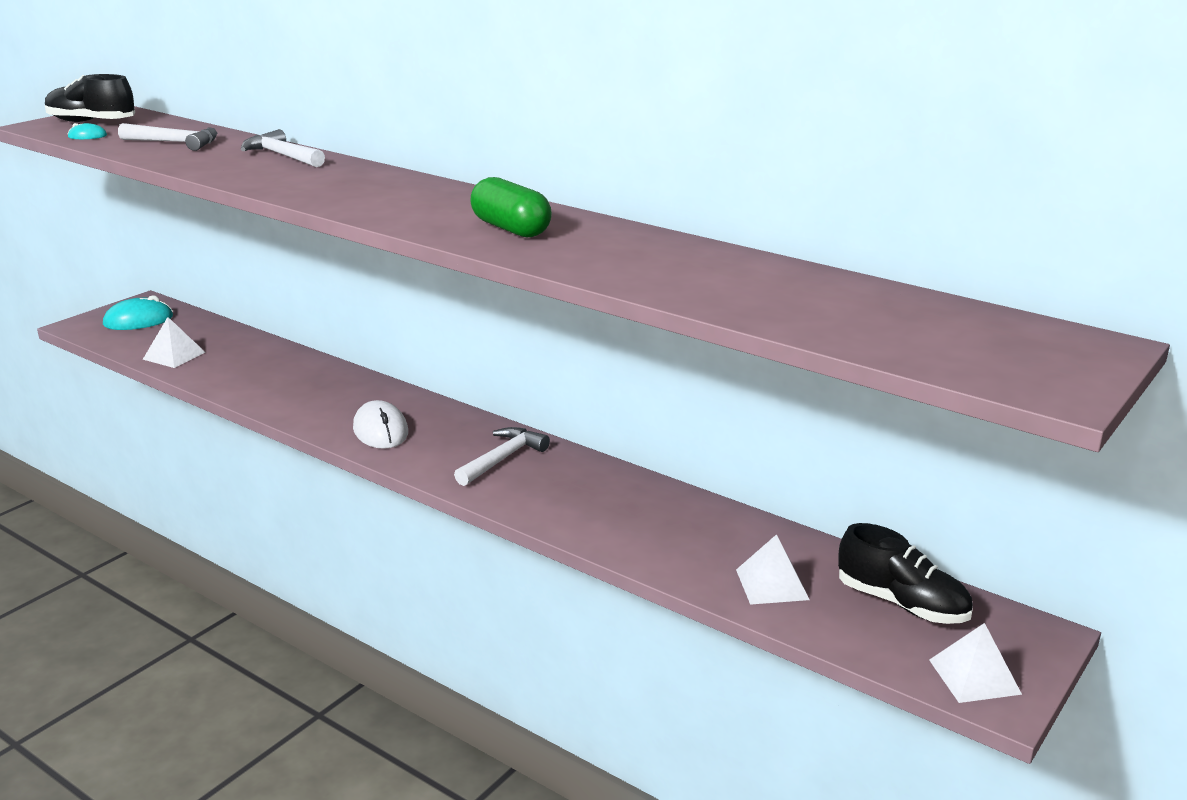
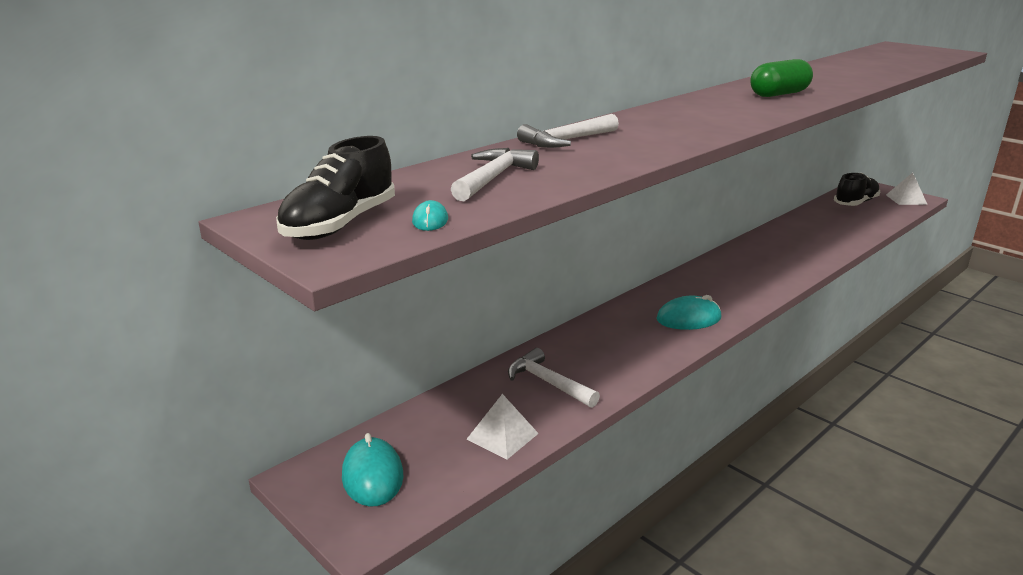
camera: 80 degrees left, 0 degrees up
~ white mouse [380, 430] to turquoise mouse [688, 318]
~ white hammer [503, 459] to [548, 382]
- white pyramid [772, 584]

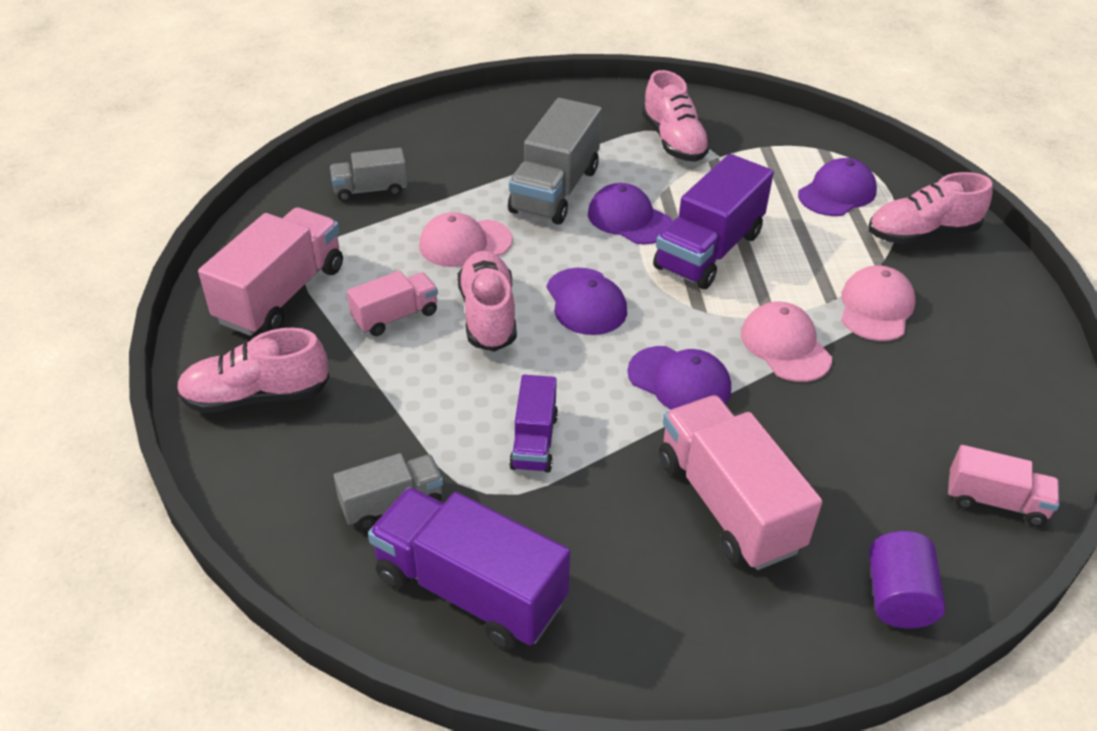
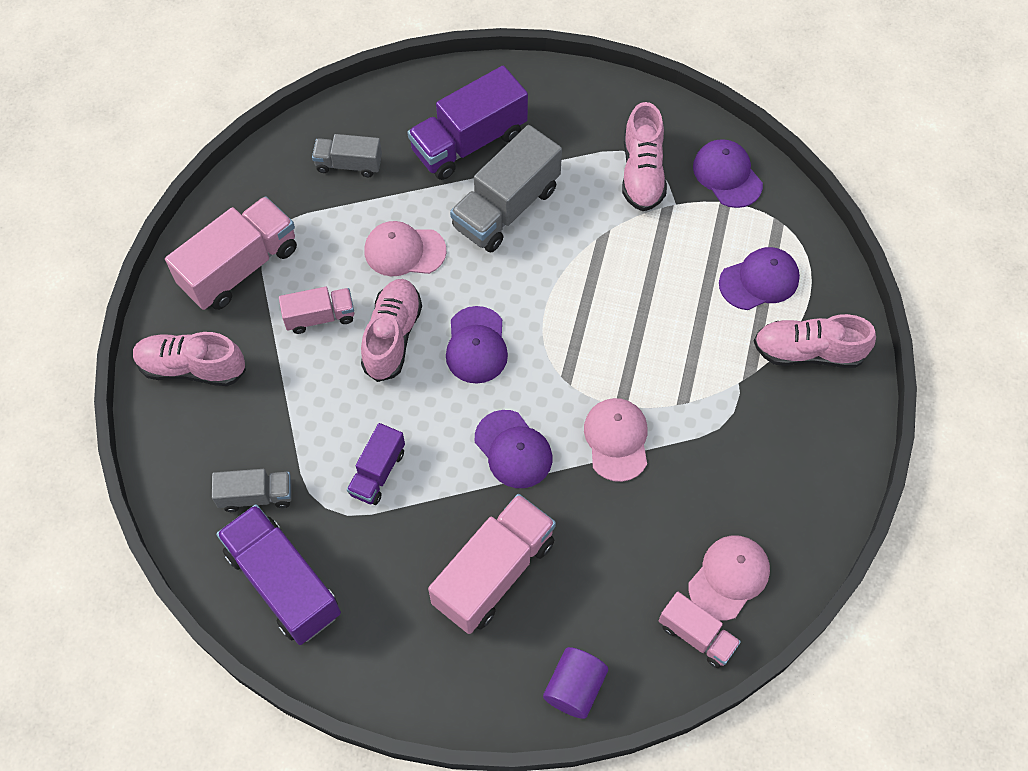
camera: 20 degrees right, 20 degrees up
~ purple cap [629, 219] to [727, 175]
~ purple truck [709, 251] to [469, 142]
~ pink truck [728, 504] = [494, 573] 45 degrees clockwise
~ pink cap [876, 308] to [729, 577]

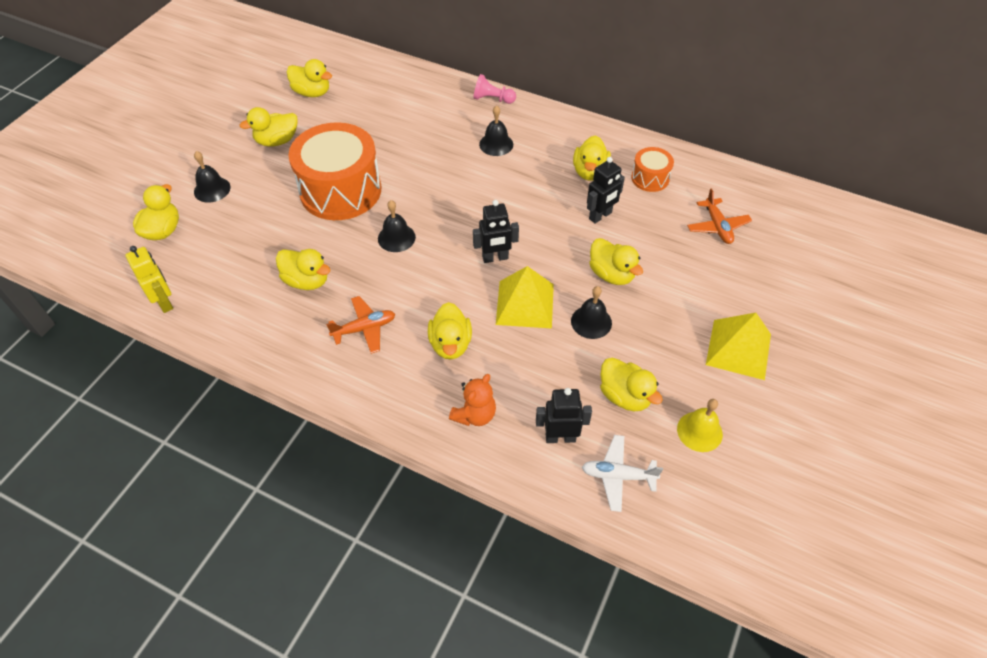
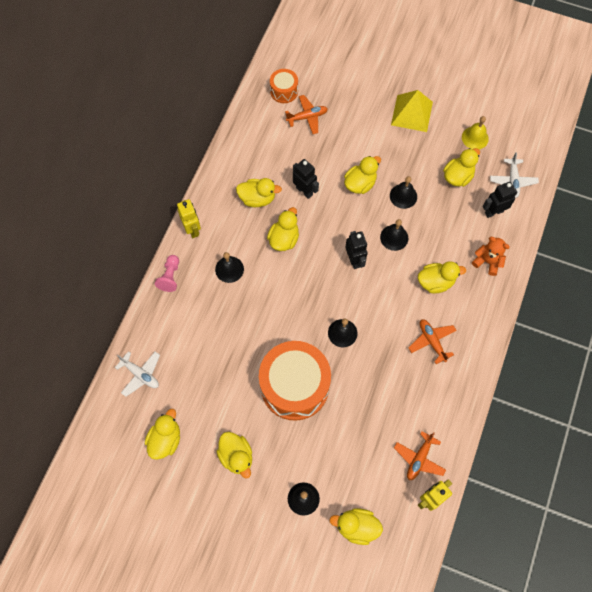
camera: 95 degrees left, 15 degrees up
~ yellow duck [307, 281] to [284, 239]
~ yellow pyramid [525, 304] to black bell [394, 237]
~ black robot [560, 437] = [493, 212] 75 degrees clockwise
~ orange drum [650, 178] to [284, 91]
+ white plane [141, 374]
+ yellow robot [192, 229]
+ orange plane [419, 458]

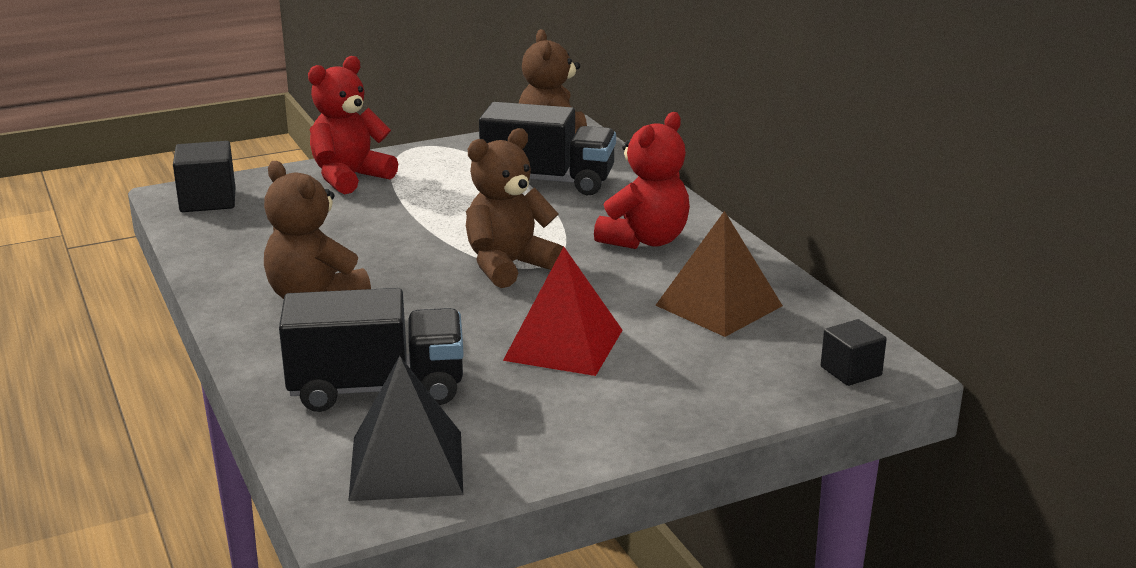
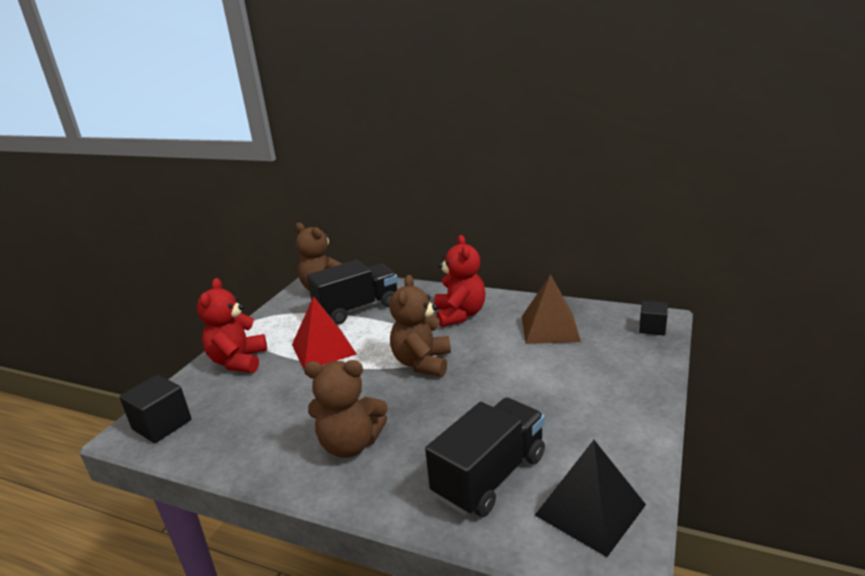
camera: 40 degrees left, 0 degrees up
~ red pyramid [563, 344] to [323, 349]

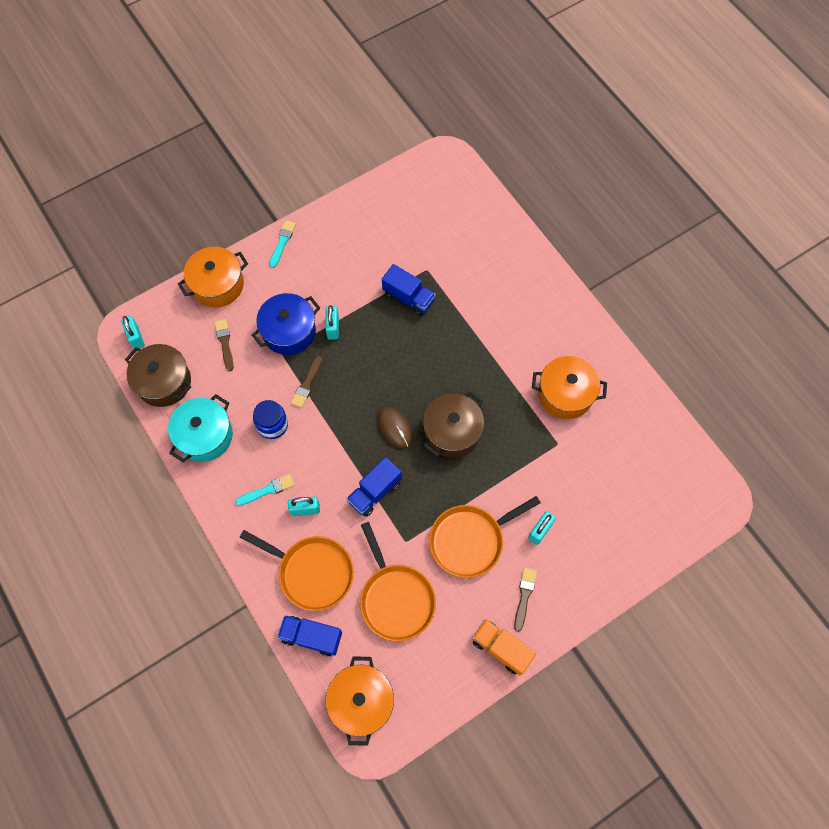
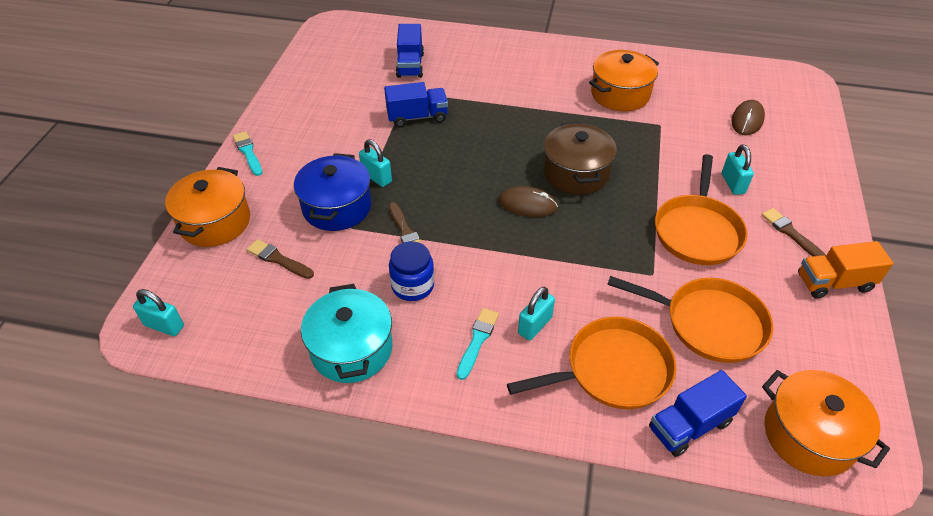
camera: 45 degrees left, 20 degrees down
- brown pot [164, 382]
~ blue truck [375, 492] to [410, 65]
+ brown mouse [747, 120]

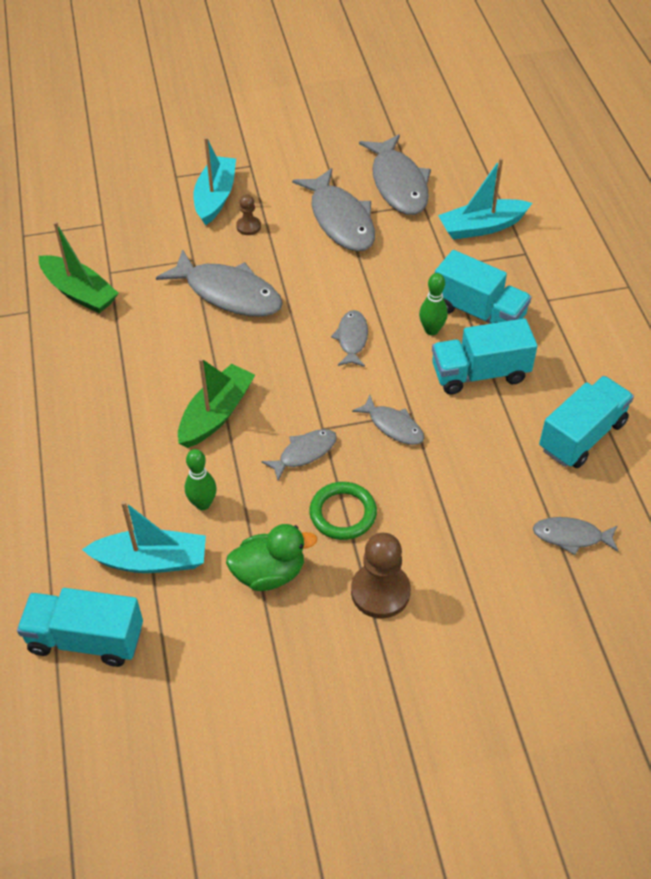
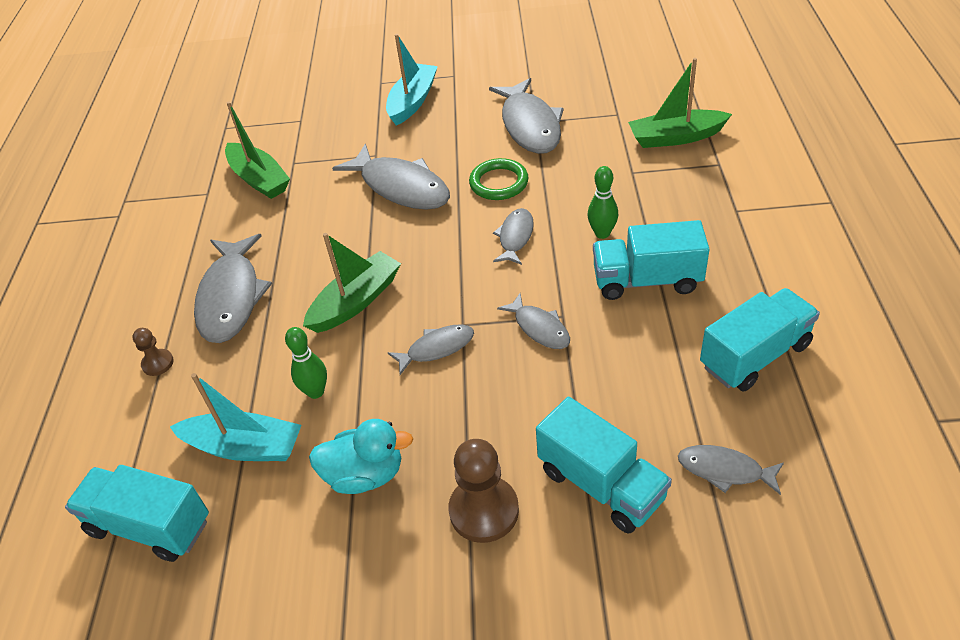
camera: 15 degrees right, 5 degrees down
~ green duck [269, 573] to turquoise duck [365, 475]
~ brown pawn [248, 226] to [158, 363]
~ green ring [343, 513] to [499, 183]
~ grey fish [398, 184] to [231, 297]
~ turquoise truck [478, 312] to [601, 484]
~ turquoise boat [481, 227] to green boat [675, 137]

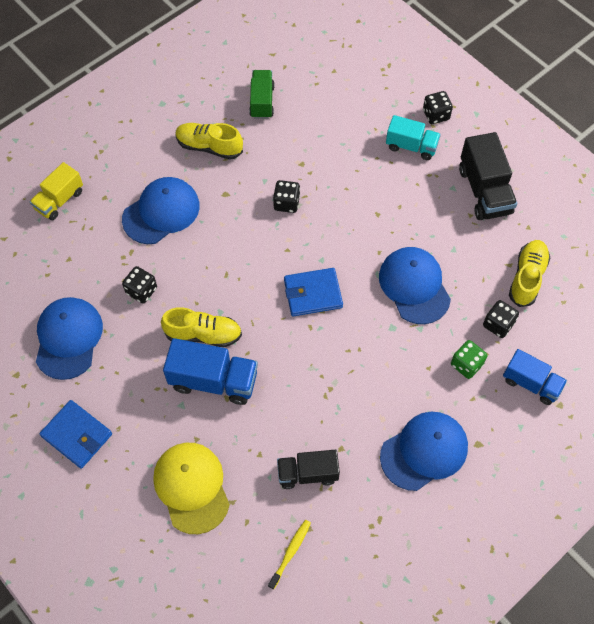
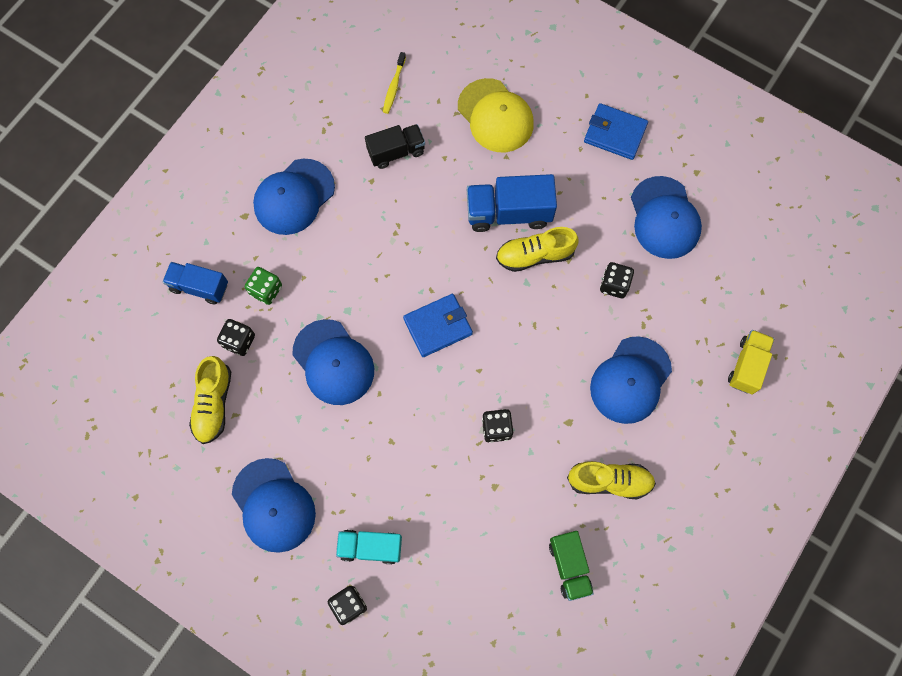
camera: 165 degrees right, 10 degrees up
~ black truck [484, 191] to blue cap [273, 505]

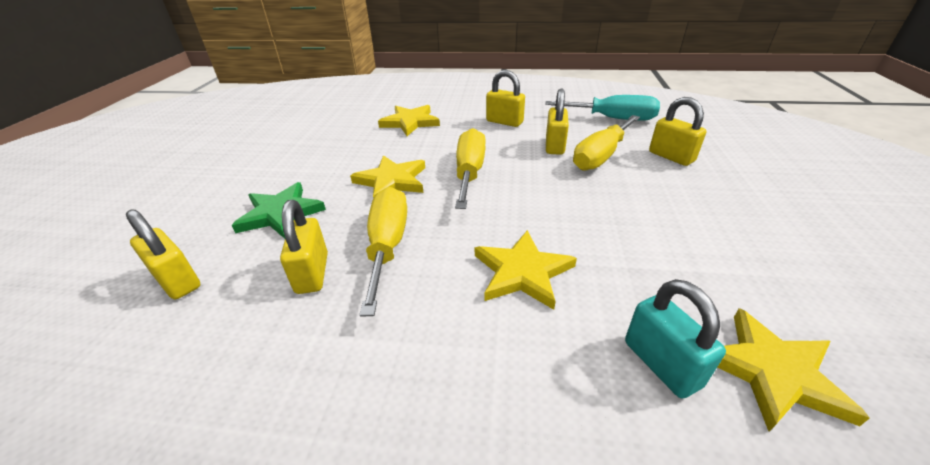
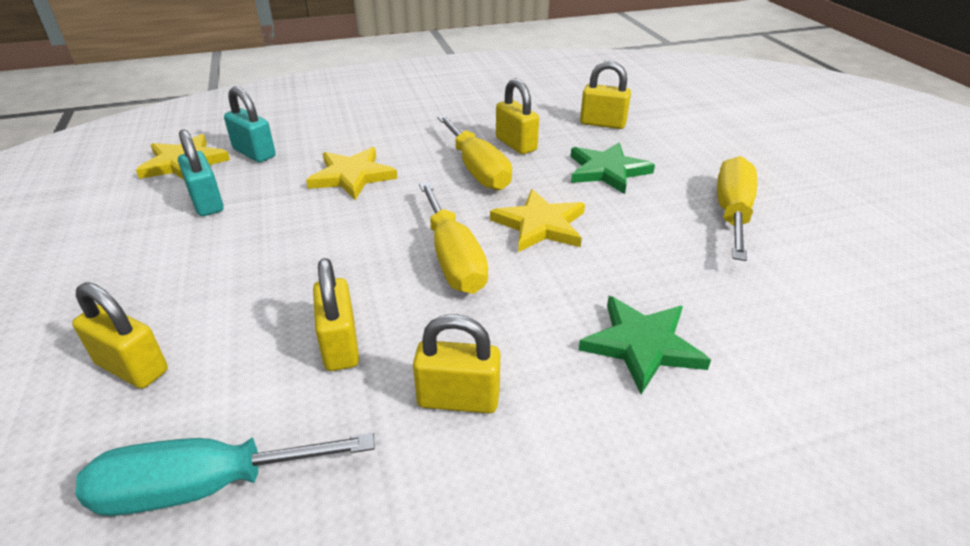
camera: 155 degrees right, 0 degrees up
~ yellow star [410, 122] to green star [642, 345]
~ yellow screwdriver [601, 156] to [732, 213]
+ turquoise padlock [207, 202]

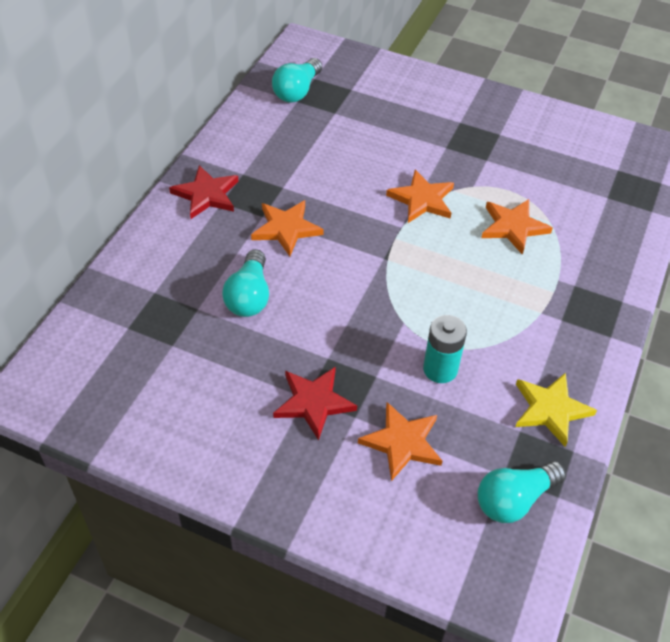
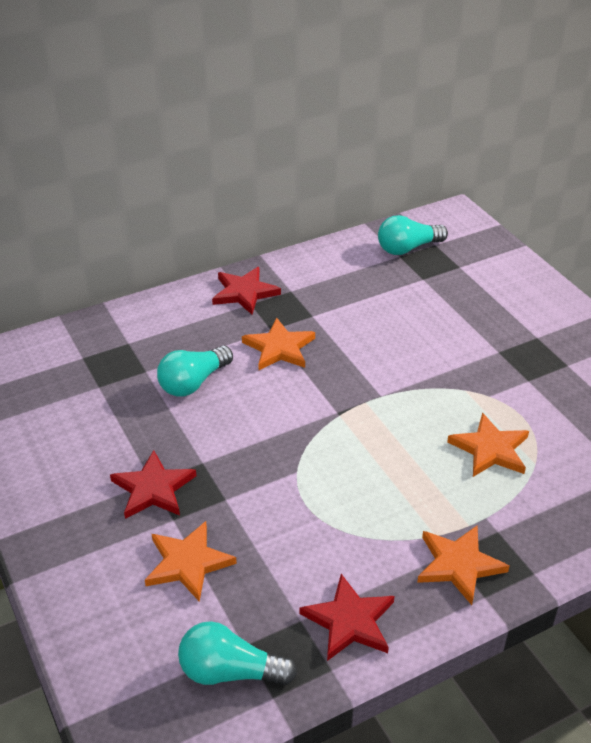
camera: 40 degrees right, 10 degrees down
~ orange star [422, 200] to [458, 565]
- turquoise battery [440, 369]
~ yellow star [550, 409] to red star [349, 621]

